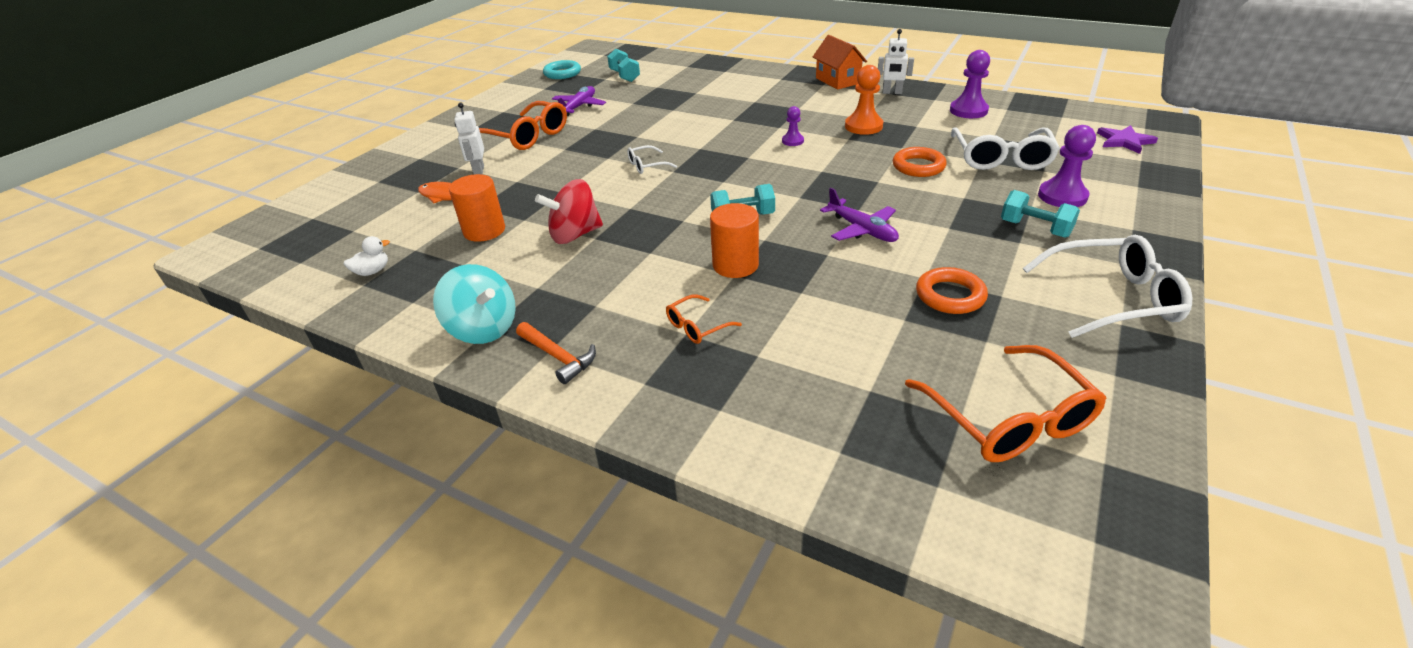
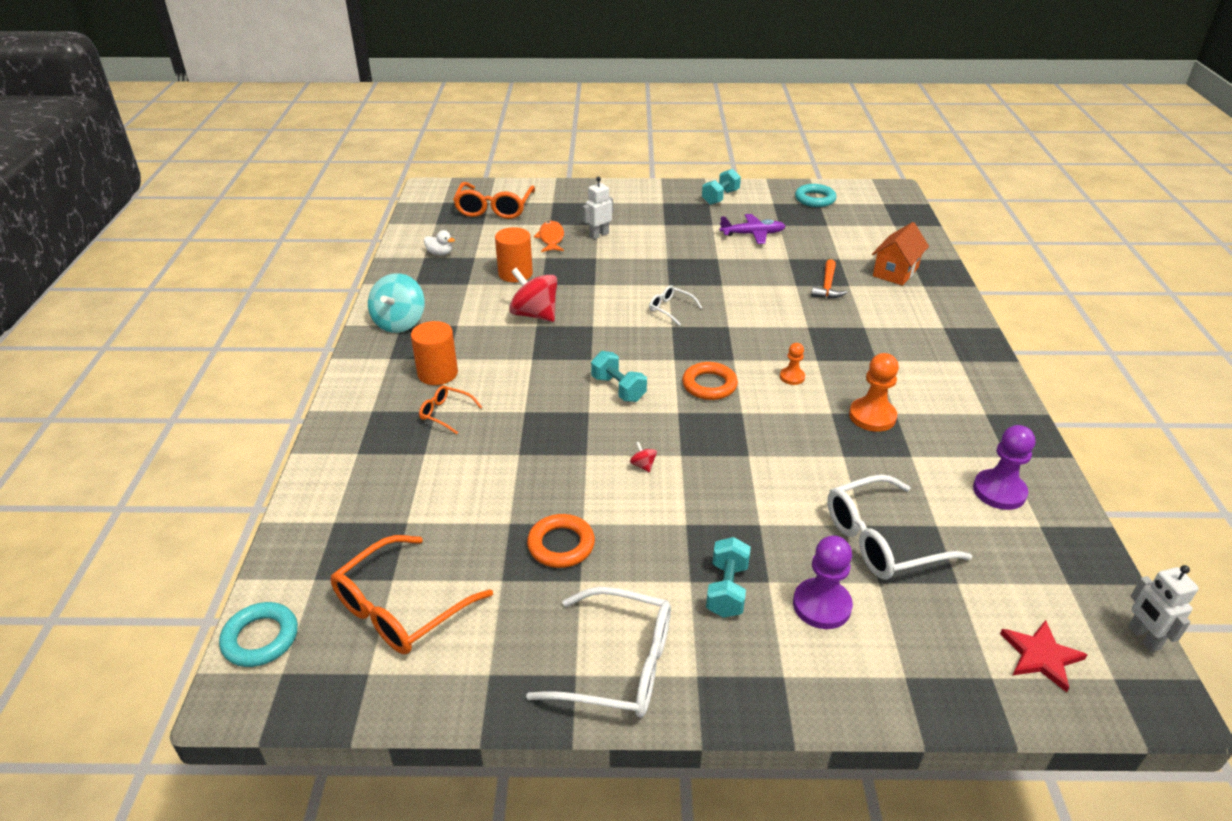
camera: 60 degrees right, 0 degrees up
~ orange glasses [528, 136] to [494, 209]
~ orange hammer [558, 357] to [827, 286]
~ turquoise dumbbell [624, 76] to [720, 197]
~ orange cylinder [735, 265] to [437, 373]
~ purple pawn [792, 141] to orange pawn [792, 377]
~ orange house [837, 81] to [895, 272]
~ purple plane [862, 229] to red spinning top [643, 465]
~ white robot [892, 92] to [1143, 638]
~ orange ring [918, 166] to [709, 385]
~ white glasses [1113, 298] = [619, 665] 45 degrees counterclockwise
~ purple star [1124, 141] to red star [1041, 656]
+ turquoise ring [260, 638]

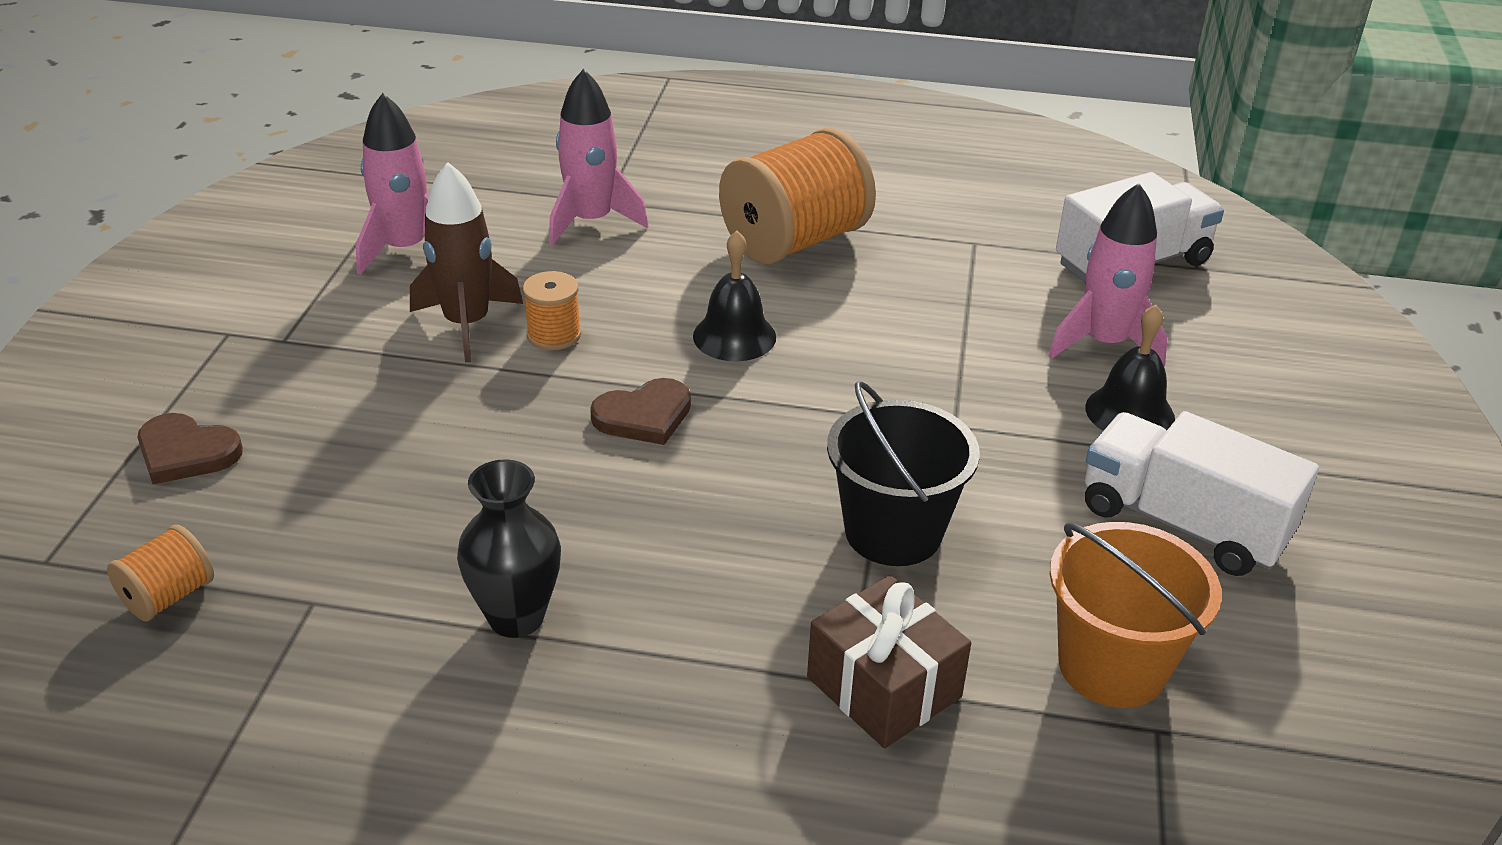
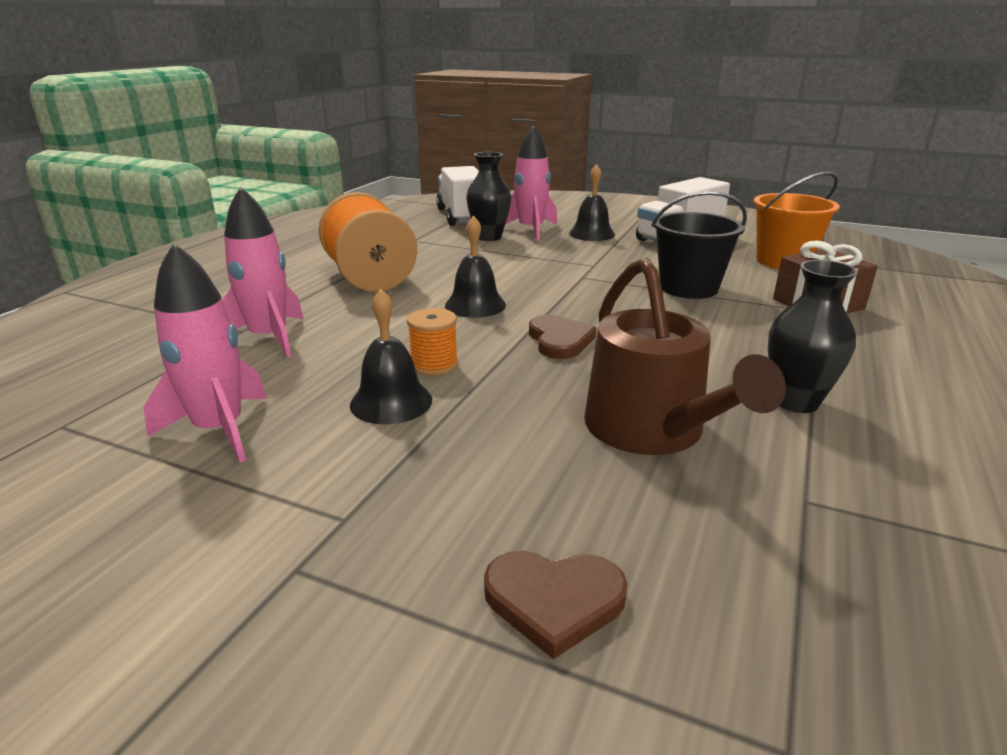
camera: 75 degrees left, 10 degrees down
- orange spool [169, 596]
~ brown heart [186, 452] = [554, 601] 60 degrees clockwise
~ brown rocket [467, 324] to black bell [391, 402]
+ black vase [489, 237]
+ brown watering can [651, 430]

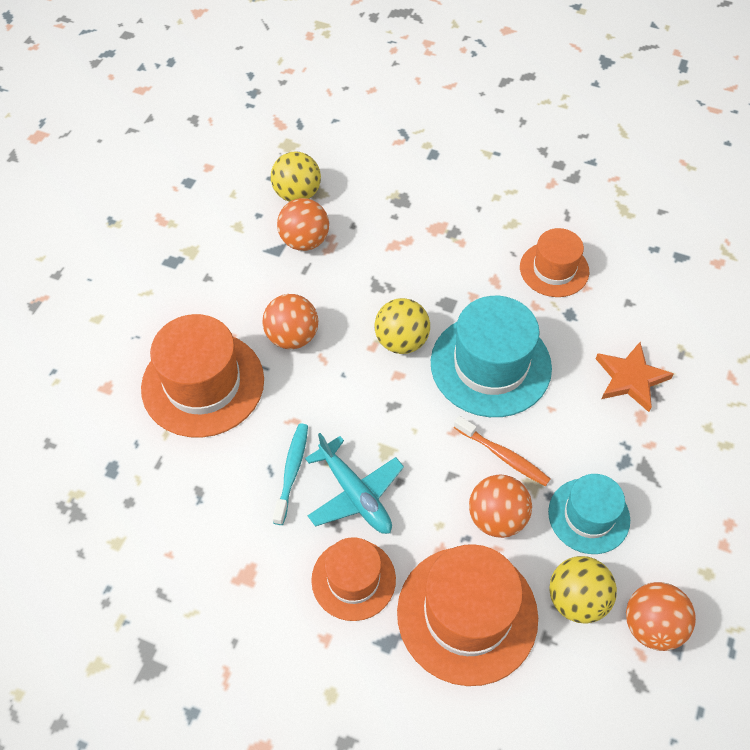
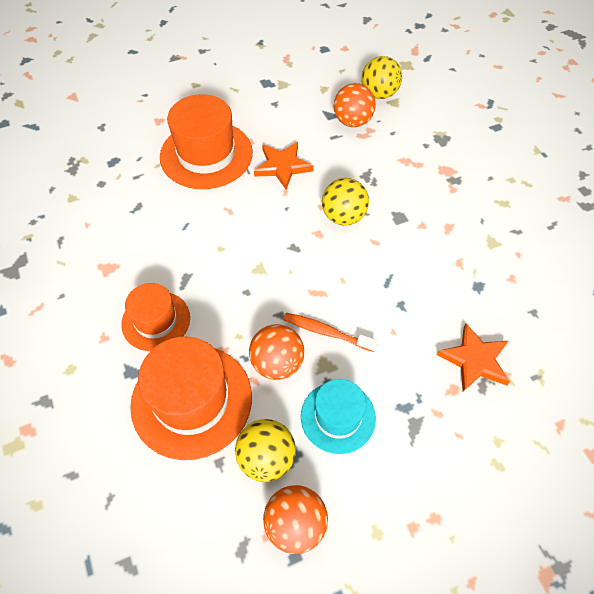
camera: 45 degrees right, 0 degrees up
~ orange ball [292, 337] to orange star [283, 166]
- turquoise toothbrush [292, 471]
- turquoise plane [355, 494]
- turquoise hat [490, 365]
~ orange toothbrush [503, 456] = [326, 332] 120 degrees clockwise
- orange hat [554, 269]

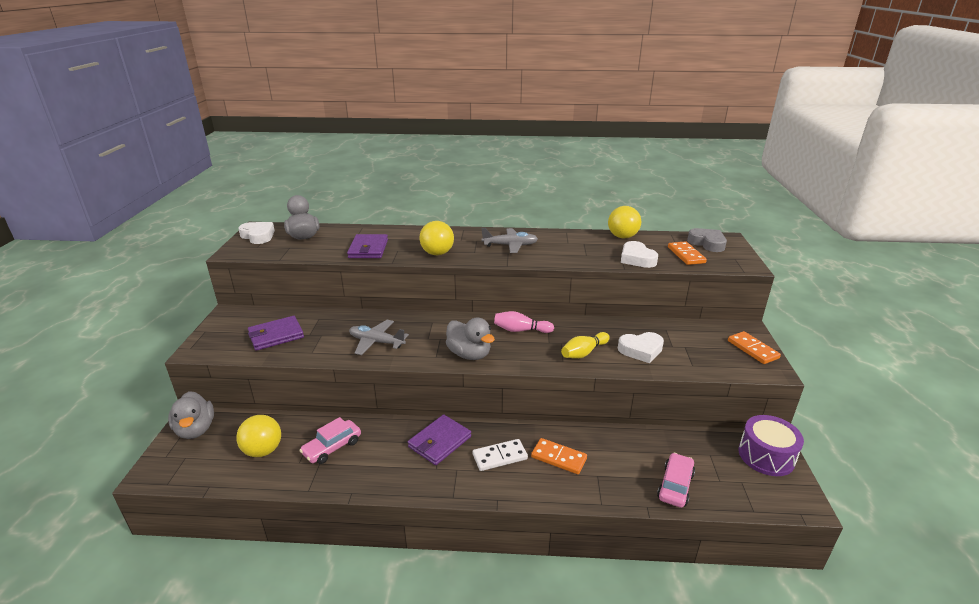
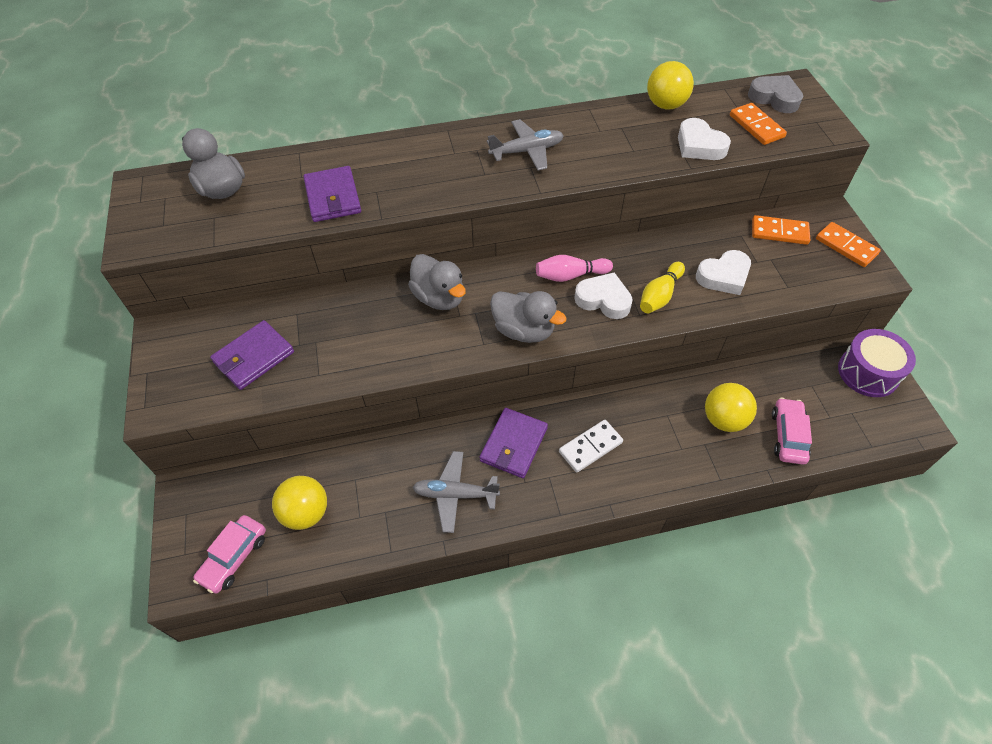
camera: 15 degrees left, 25 degrees up
~ grey duck [196, 429] to [439, 298]
~ white heart [258, 236] to [603, 300]
~ pink car [332, 447] to [234, 557]
~ grey plane [376, 342] to [455, 494]
~ yellow ball [437, 253] to [724, 419]
~ orange domino [558, 458] to [779, 232]

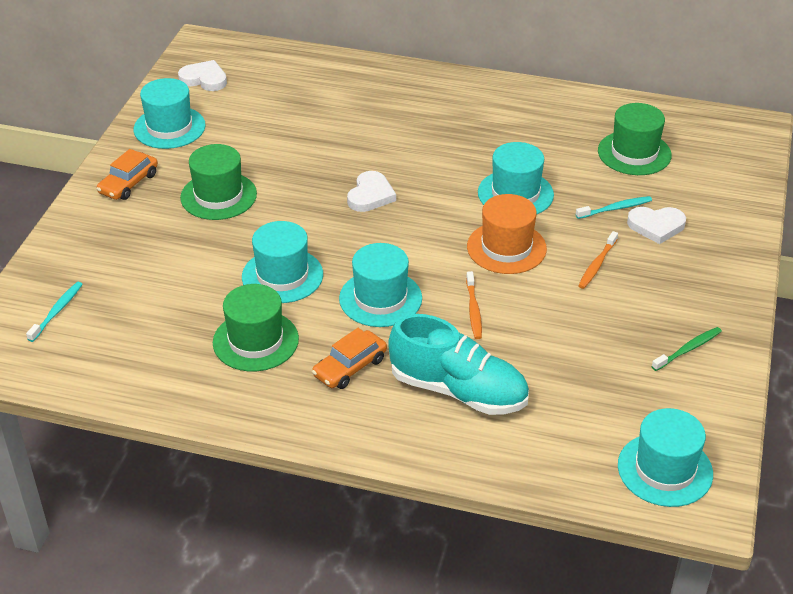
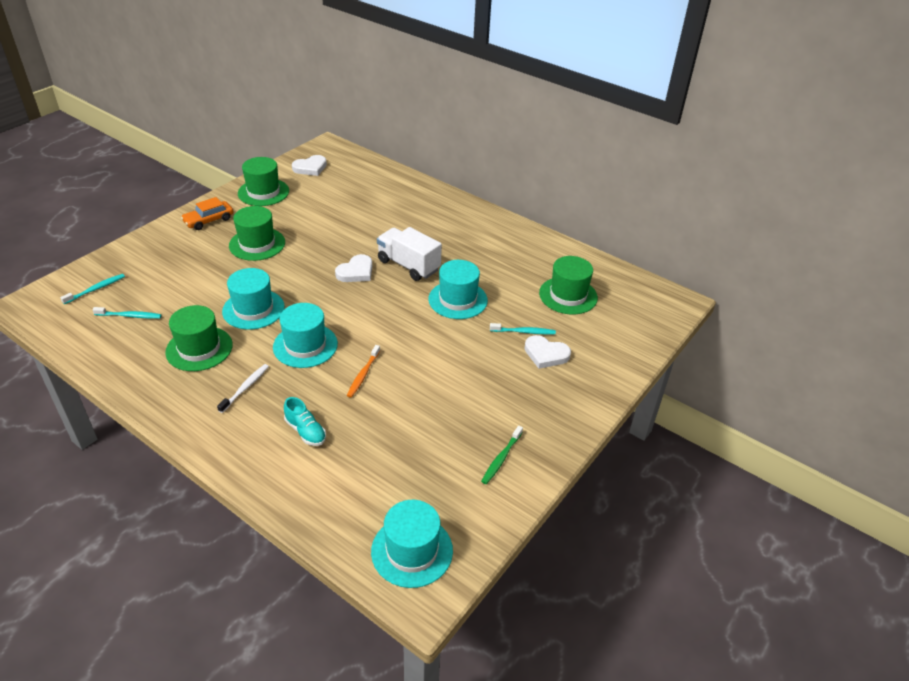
camera: 20 degrees right, 0 degrees up
~ turquoise hat [169, 127] to green hat [263, 192]
~ white heart [204, 79] = [310, 168] 105 degrees clockwise
~ orange car [350, 367] to white toothbrush [245, 388]
~ turquoise shoe [458, 390] = [305, 431] x0.49
- orange hat [506, 248]
- orange toothbrush [597, 264]
~ green toothbrush [688, 349] = [501, 458] 135 degrees clockwise
+ turquoise toothbrush [129, 316]
+ white truck [408, 265]

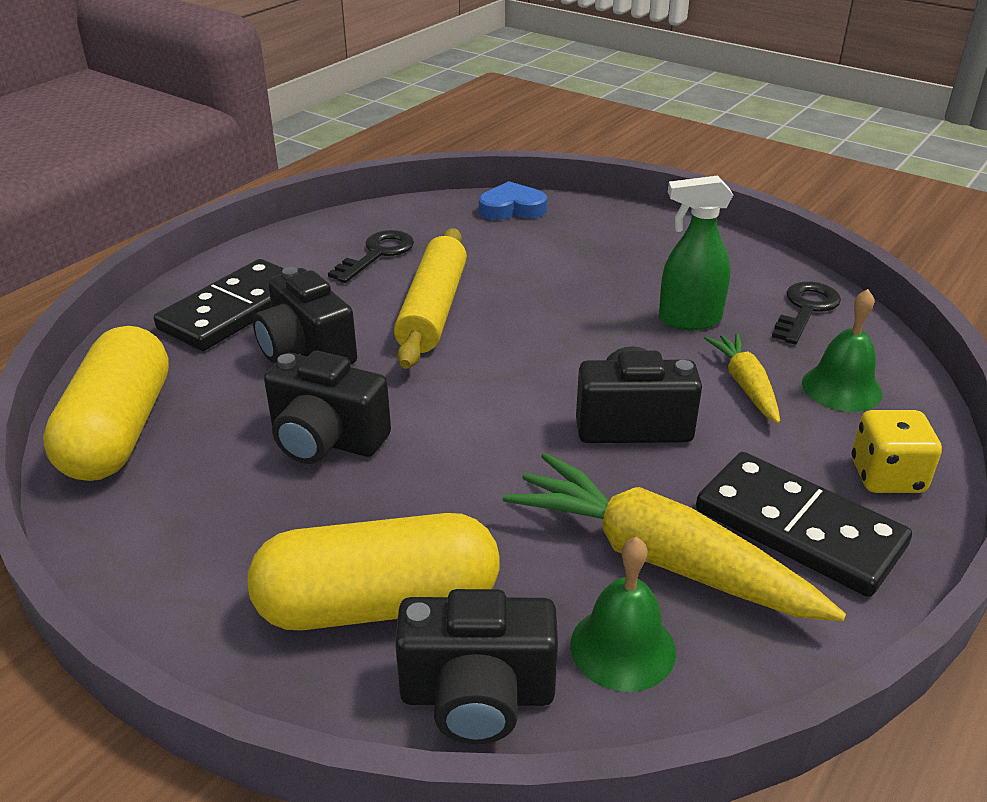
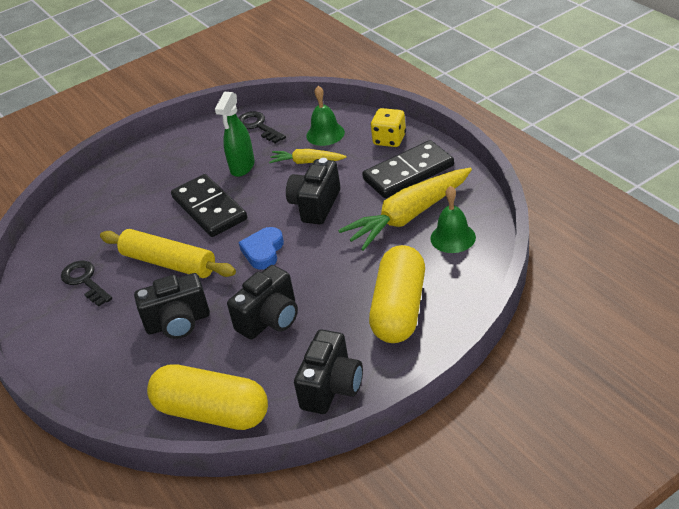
camera: 65 degrees left, 5 degrees up
~ black domino [234, 310] to [209, 208]
~ black camera [477, 696] to [331, 387]
~ blue heart [512, 208] to [263, 251]

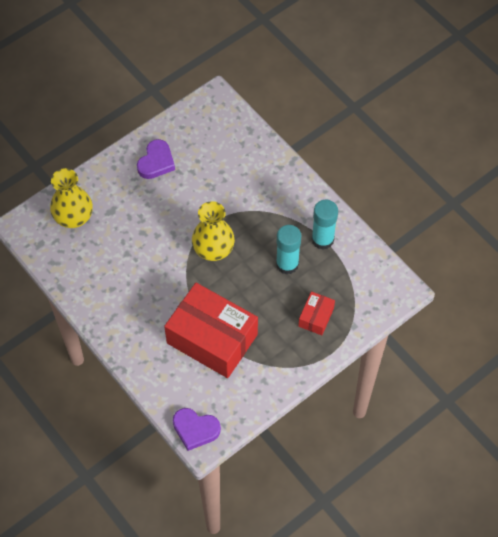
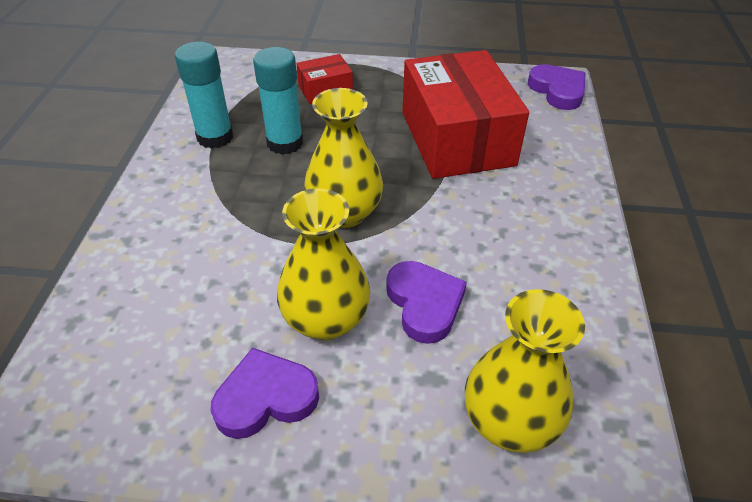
camera: 135 degrees left, 15 degrees down
+ yellow vase [326, 320]
+ purple heart [424, 304]

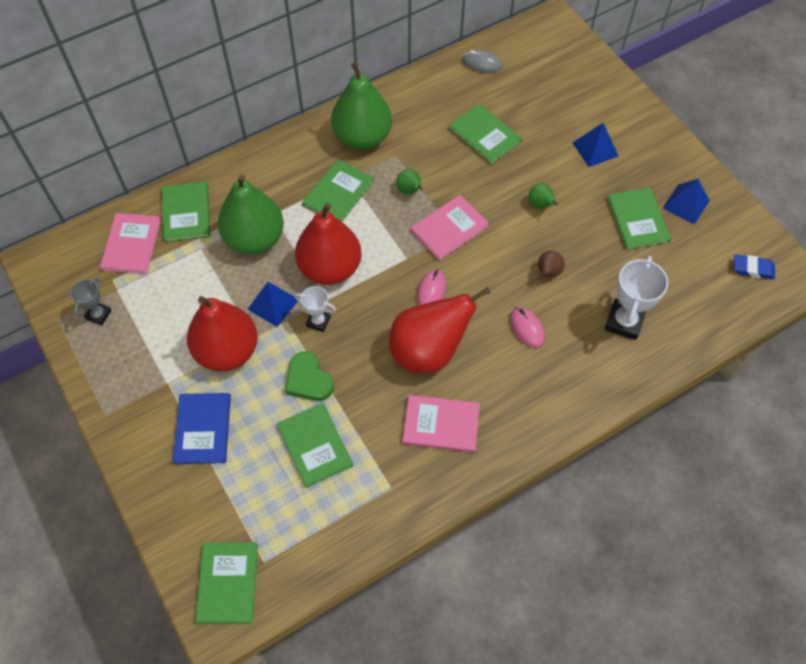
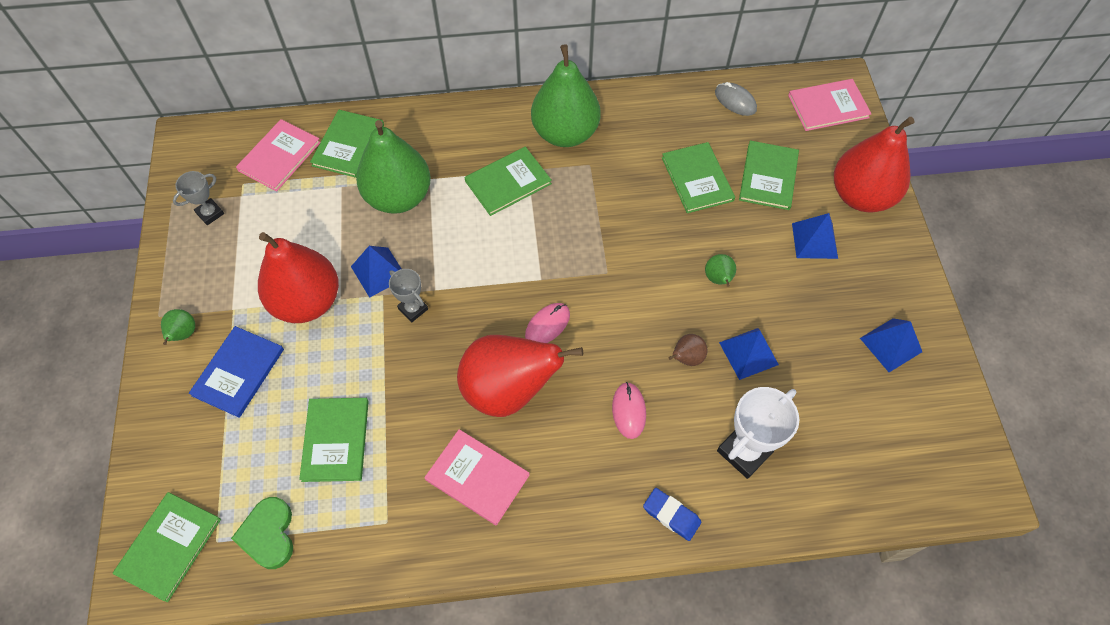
camera: 25 degrees right, 0 degrees up
~ green heart [308, 380] to [268, 534]
~ red pear [330, 268] to [861, 196]
~ white trophy [318, 321] to grey trophy [413, 309]
~ green pear [409, 191] to [183, 334]
~ pink book [449, 228] to [828, 106]
~ green book [637, 220] to [768, 177]
~ blue eraser [753, 269] to [671, 515]
+ blue pyramid [748, 353]

